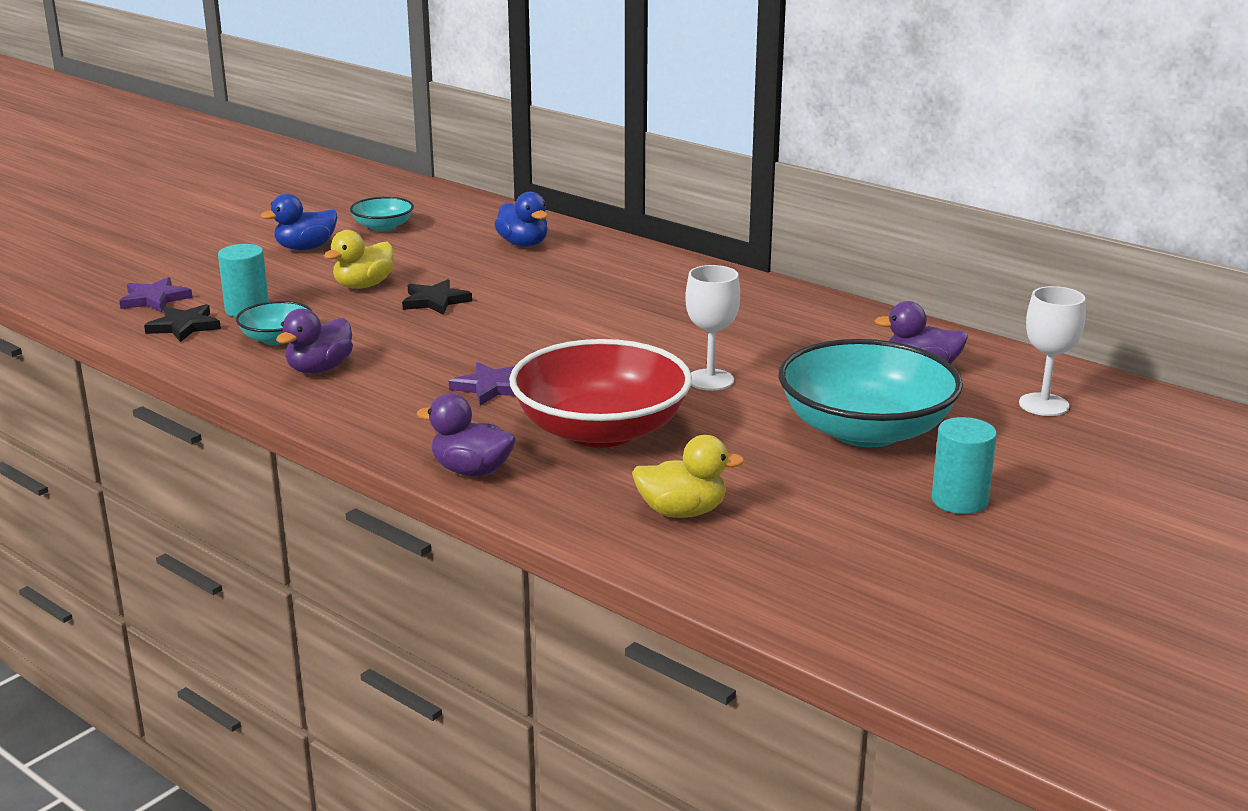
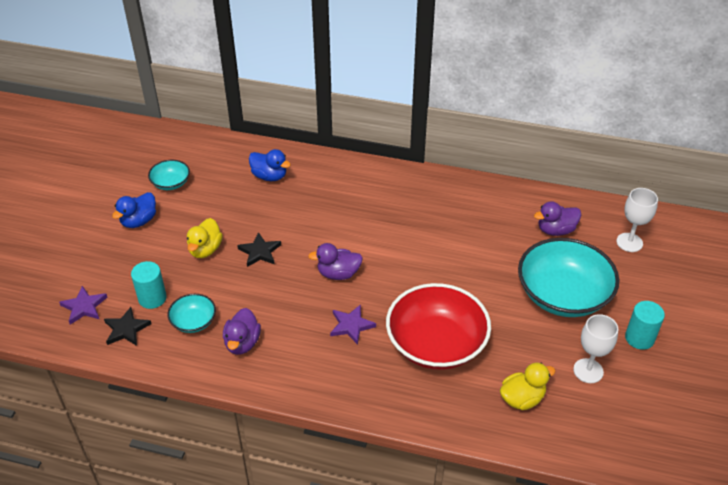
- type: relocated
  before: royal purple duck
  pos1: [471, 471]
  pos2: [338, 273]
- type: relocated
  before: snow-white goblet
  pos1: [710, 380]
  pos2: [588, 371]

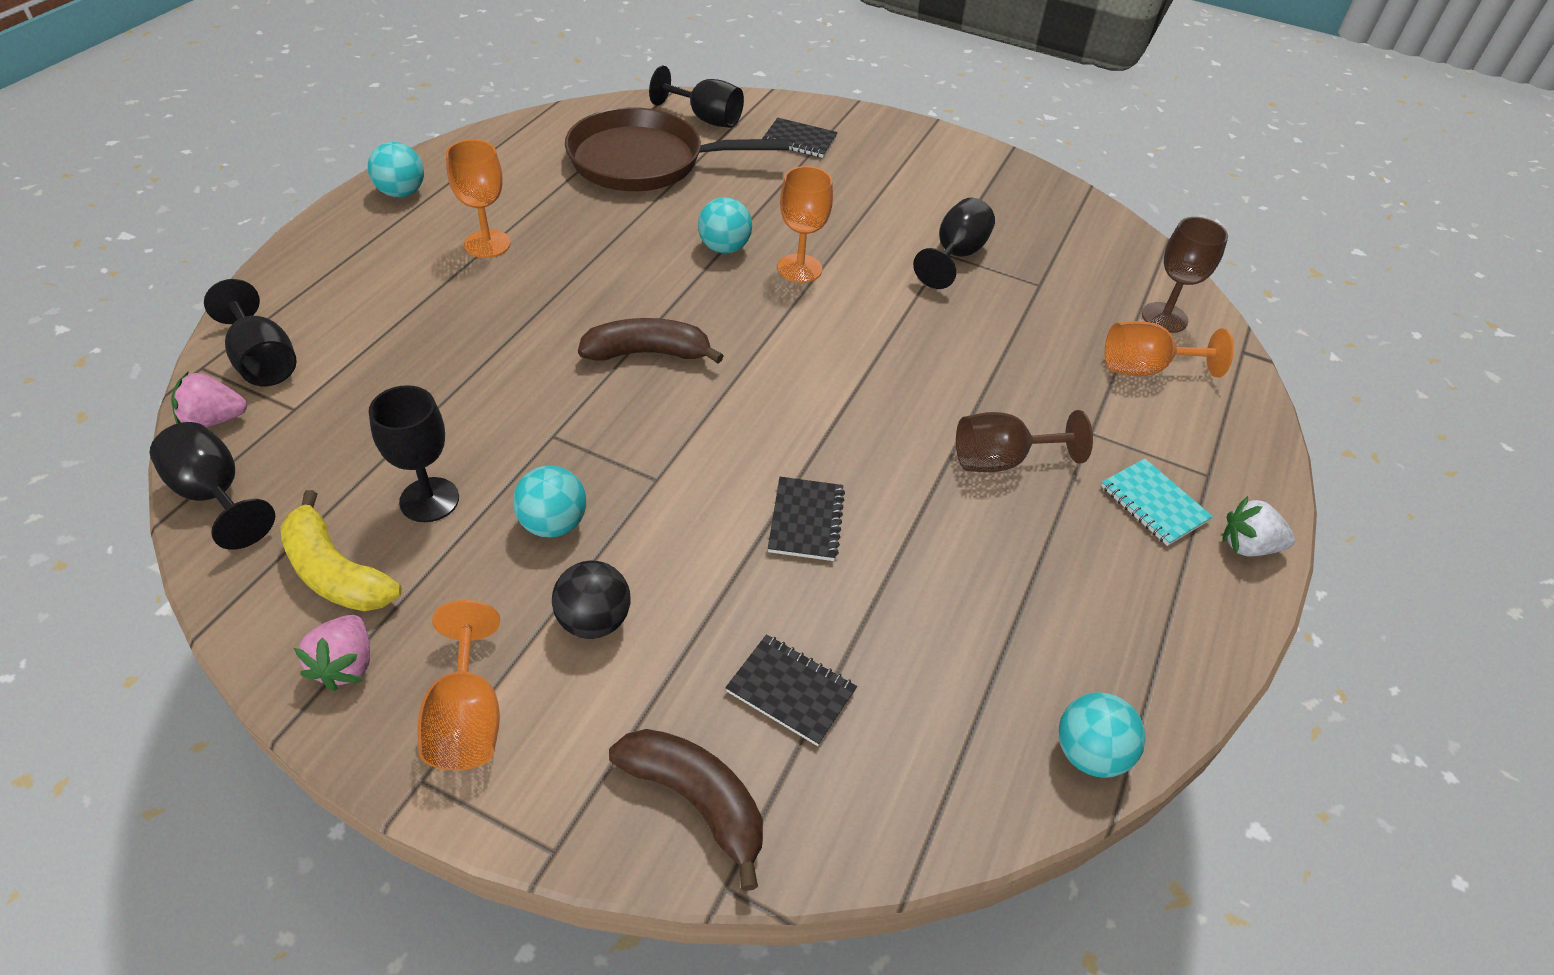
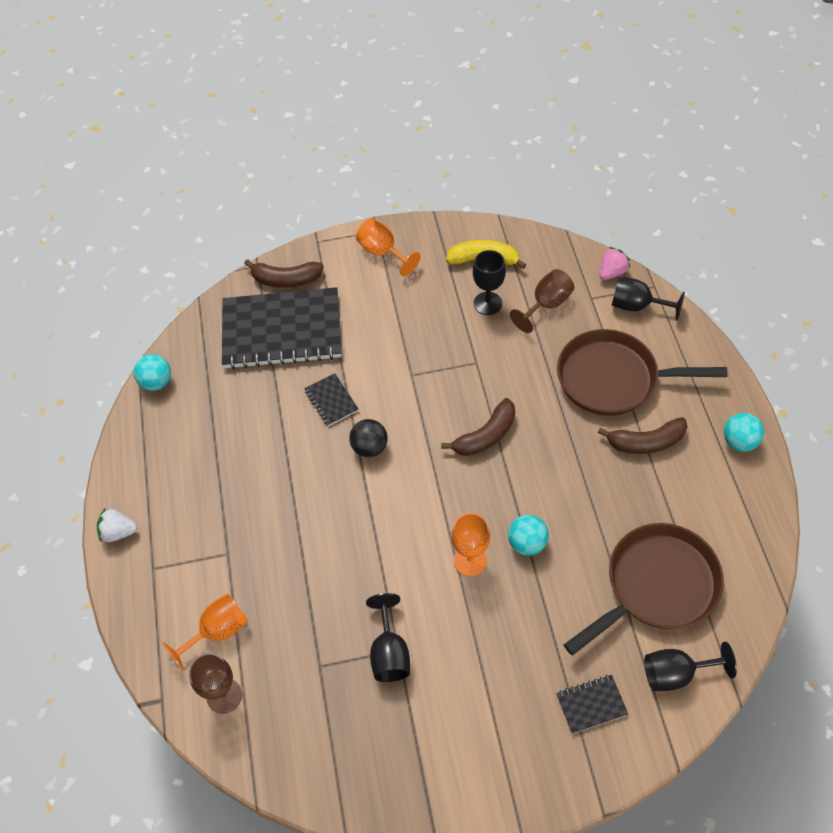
- type: spun
  before: snow-white strawberry
  pos1: [1248, 546]
  pos2: [118, 532]
  turn: -150
- type: size
  before: black notepad
  pos1: [791, 691]
  pos2: [282, 331]
  scale: 2.42
- type: relocated
  before: black play ball
  pos1: [594, 621]
  pos2: [369, 447]
- type: relocated
  before: dark brown goblet
  pos1: [1001, 461]
  pos2: [546, 305]
- type: appeared
  after: dark brown pan
  pos2: [613, 378]
- type: exchanged
  before: orange-coloured goblet
  after: dark brown banana fruit
  pos1: [487, 244]
  pos2: [646, 442]
- type: missing
  before: black goblet
  pos1: [215, 495]
- type: missing
  before: rosy strawberry
  pos1: [346, 665]
- type: missing
  before: teal play ball
  pos1: [553, 524]
- type: missing
  before: teal notepad
  pos1: [1154, 504]

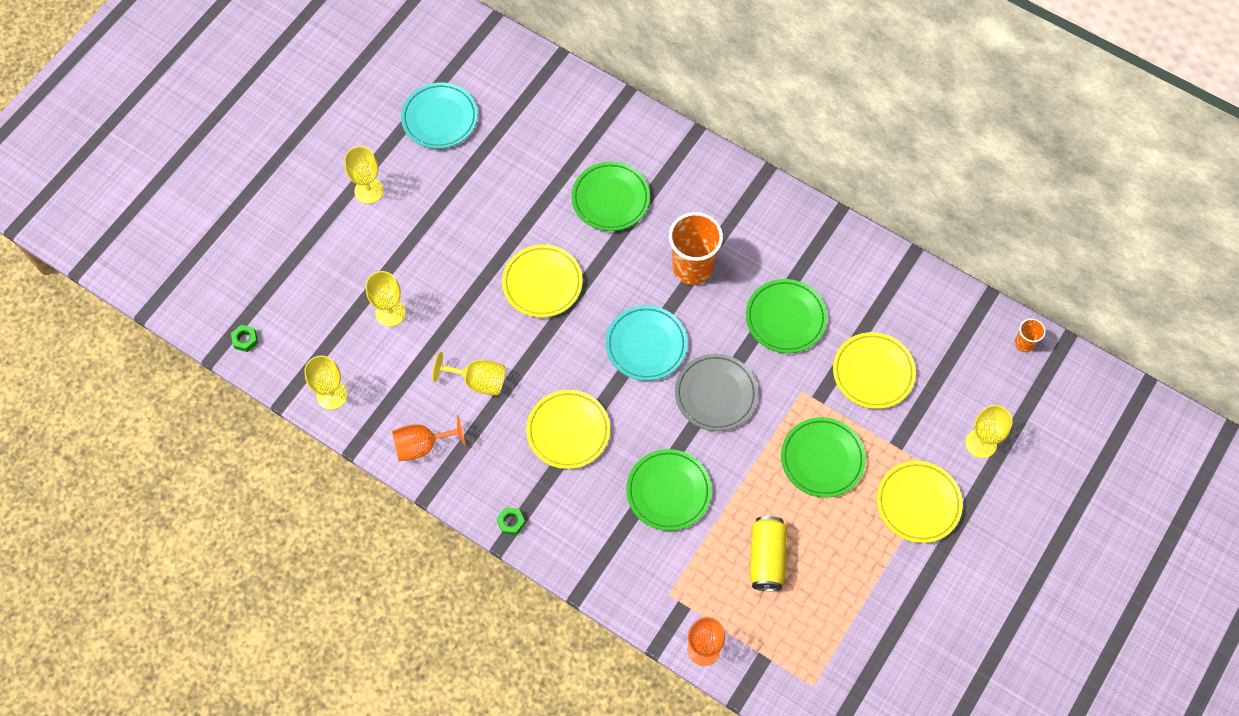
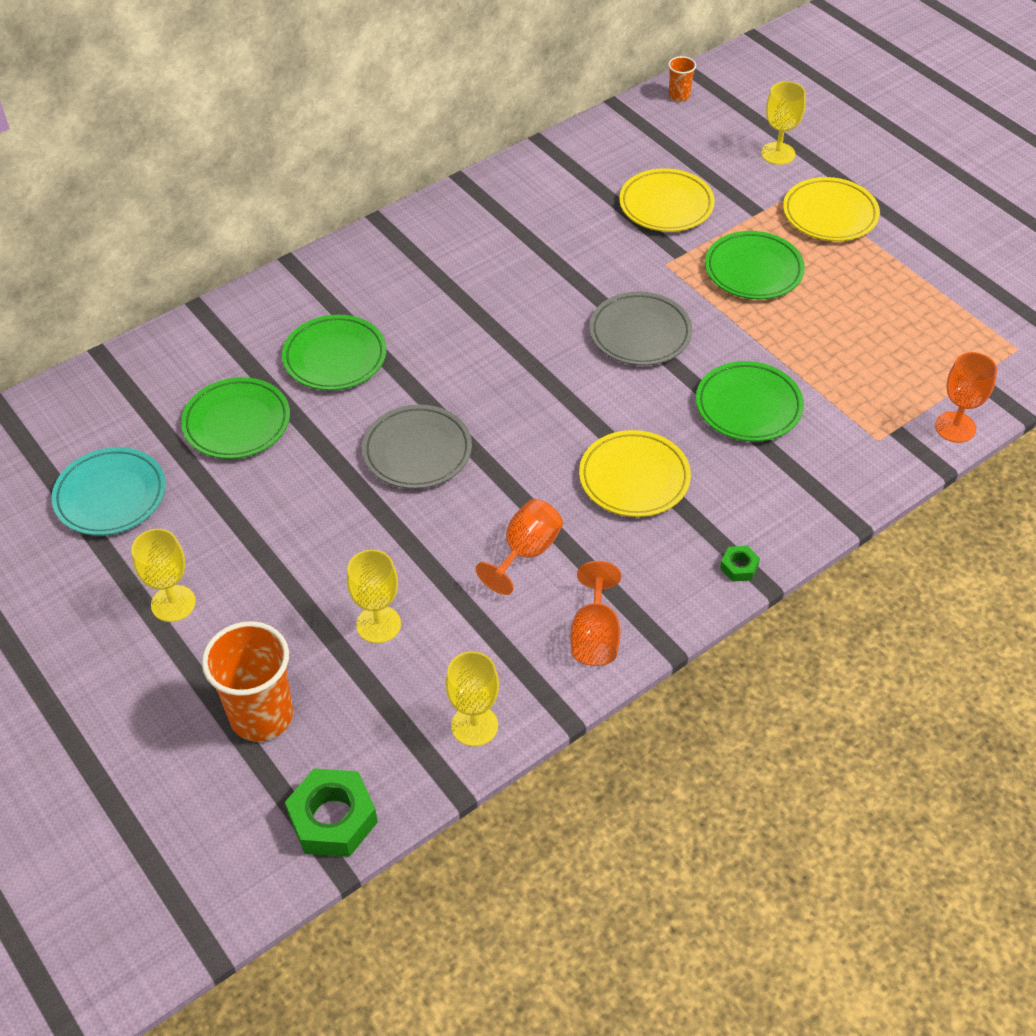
- type: relocated
  before: emerald dinner plate
  pos1: [785, 318]
  pos2: [237, 423]
- type: relocated
  before: orange-coloured cup
  pos1: [692, 268]
  pos2: [261, 715]
- type: size
  before: emerald nut
  pos1: [245, 340]
  pos2: [333, 819]
  scale: 2.06
- type: colour
  before: bright yellow dinner plate
  after: gray dinner plate
  pos1: [542, 283]
  pos2: [417, 451]
- type: colour
  before: bright yellow goblet
  after: orange-coloured goblet
  pos1: [478, 381]
  pos2: [526, 552]
- type: missing
  before: teal dinner plate
  pos1: [646, 345]
- type: missing
  before: bright yellow tin
  pos1: [766, 558]

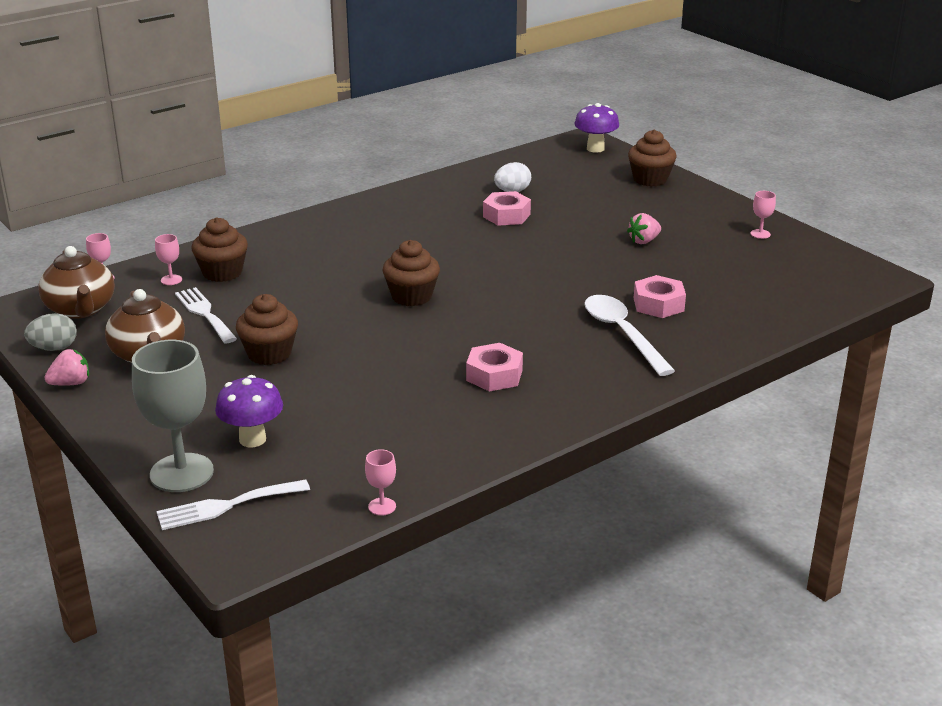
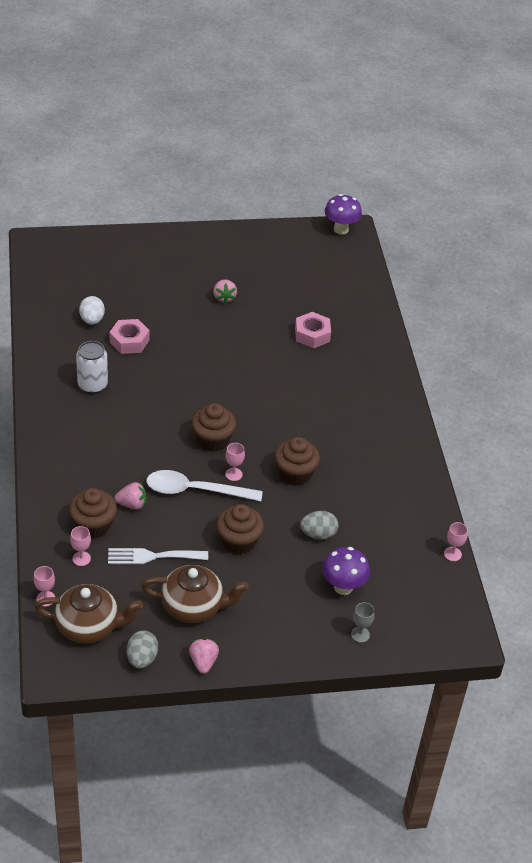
- type: appeared
  after: snow-white tin
  pos2: [92, 385]
- type: appeared
  after: rosy strawberry
  pos2: [132, 504]
- type: relocated
  before: snow-white spoon
  pos1: [622, 334]
  pos2: [195, 490]
- type: relocated
  before: rosy goblet
  pos1: [760, 234]
  pos2: [233, 474]
- type: relocated
  before: dark brown muffin
  pos1: [650, 179]
  pos2: [295, 473]
- type: appeared
  after: gray toy egg
  pos2: [318, 534]
- type: relocated
  before: royal purple mushroom
  pos1: [595, 149]
  pos2: [341, 229]
- type: size
  before: gray goblet
  pos1: [181, 473]
  pos2: [360, 634]
  scale: 0.43
- type: missing
  before: snow-white dinner fork
  pos1: [226, 506]
- type: missing
  before: rosy nut
  pos1: [494, 375]

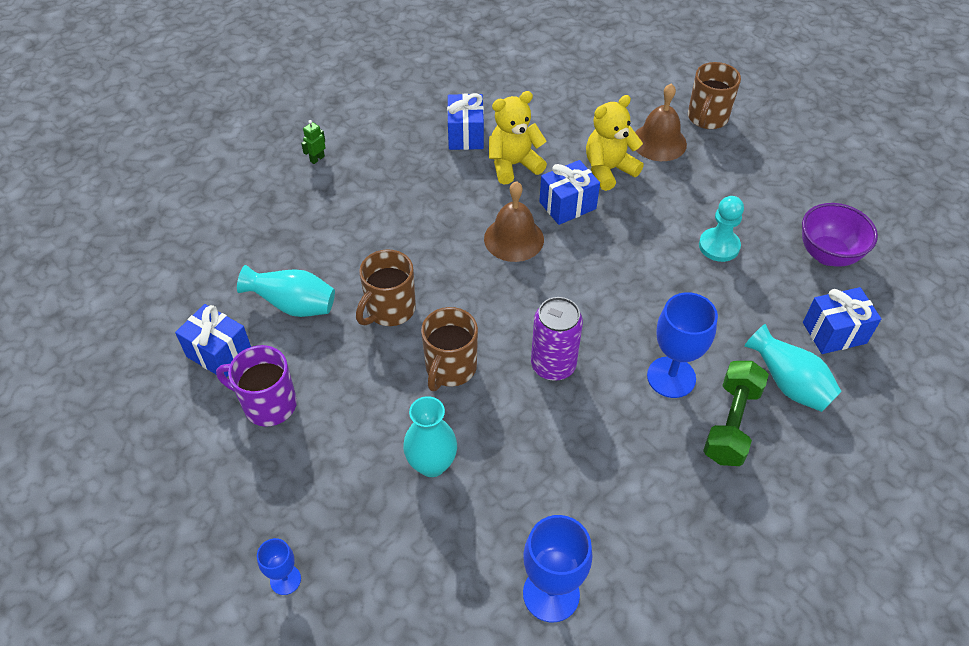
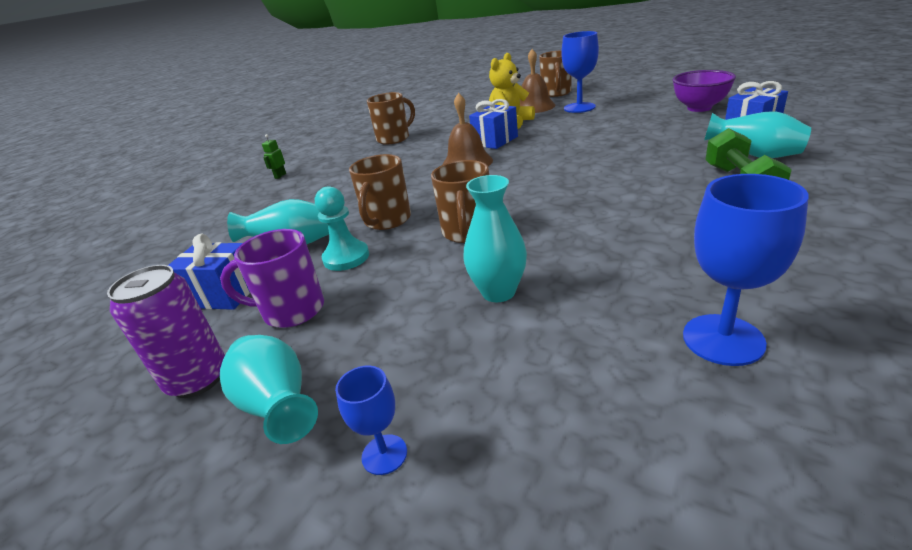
- type: relocated
  before: royal purple tin
  pos1: [553, 365]
  pos2: [198, 379]
- type: appeared
  after: teal flower vase
  pos2: [278, 407]
- type: relocated
  before: teal chess pawn
  pos1: [719, 246]
  pos2: [346, 257]
- type: exchanged
  before: blue gift
  after: dark brown mug
  pos1: [465, 135]
  pos2: [394, 138]
- type: relocated
  before: blue goblet
  pos1: [671, 377]
  pos2: [579, 108]
- type: missing
  before: bright yellow teddy bear
  pos1: [513, 165]

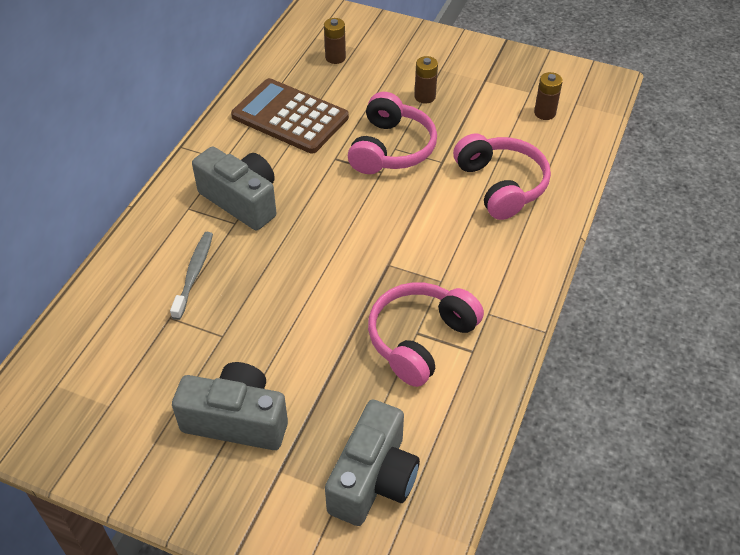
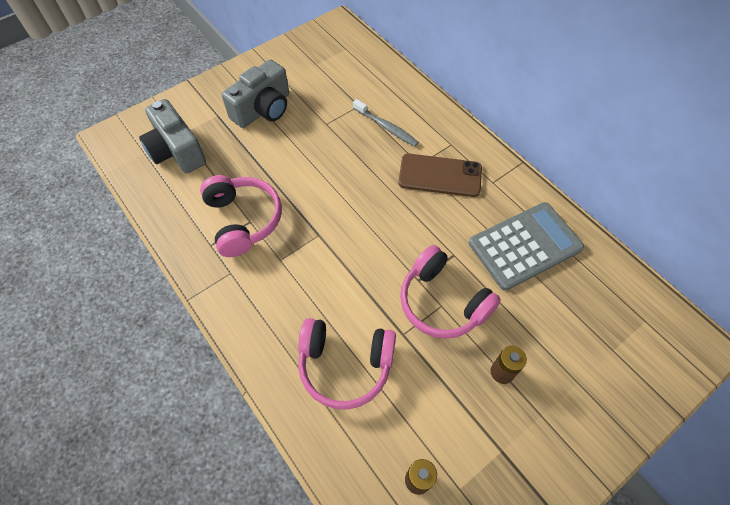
- type: exchanged
  before: gray compact camera
  after: dark brown smartphone
  pos1: [241, 201]
  pos2: [440, 175]
- type: colour
  before: dark brown adding machine
  after: gray adding machine
  pos1: [290, 117]
  pos2: [525, 246]
- type: missing
  before: dark brown battery
  pos1: [335, 57]

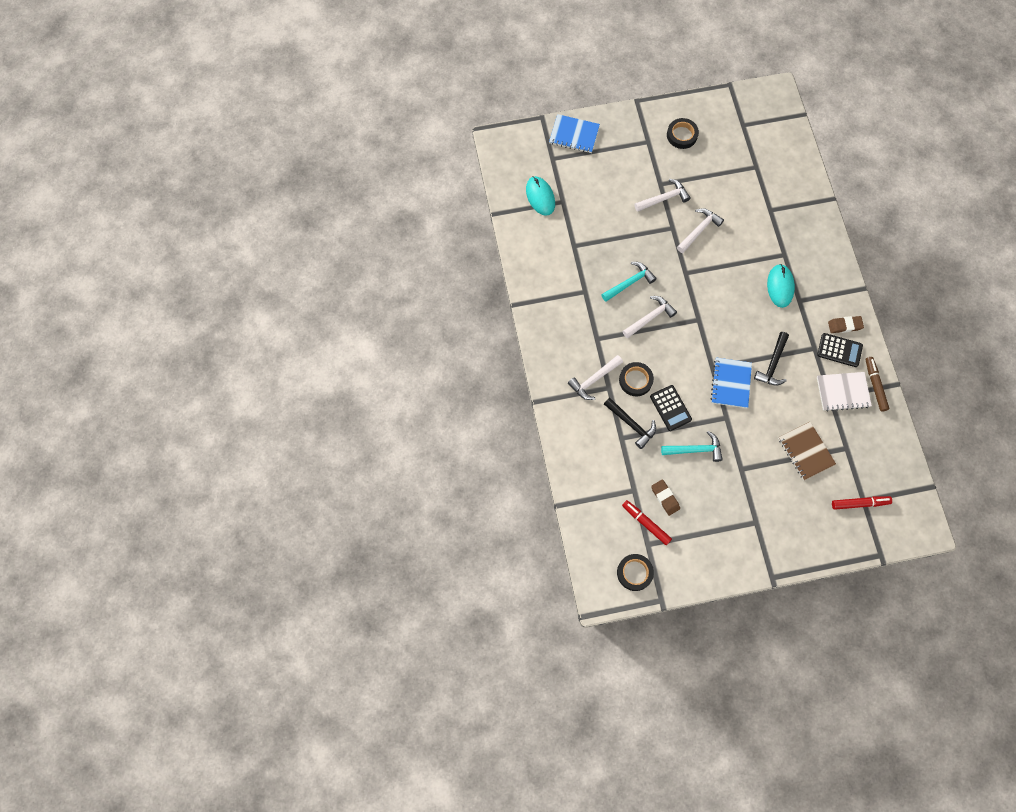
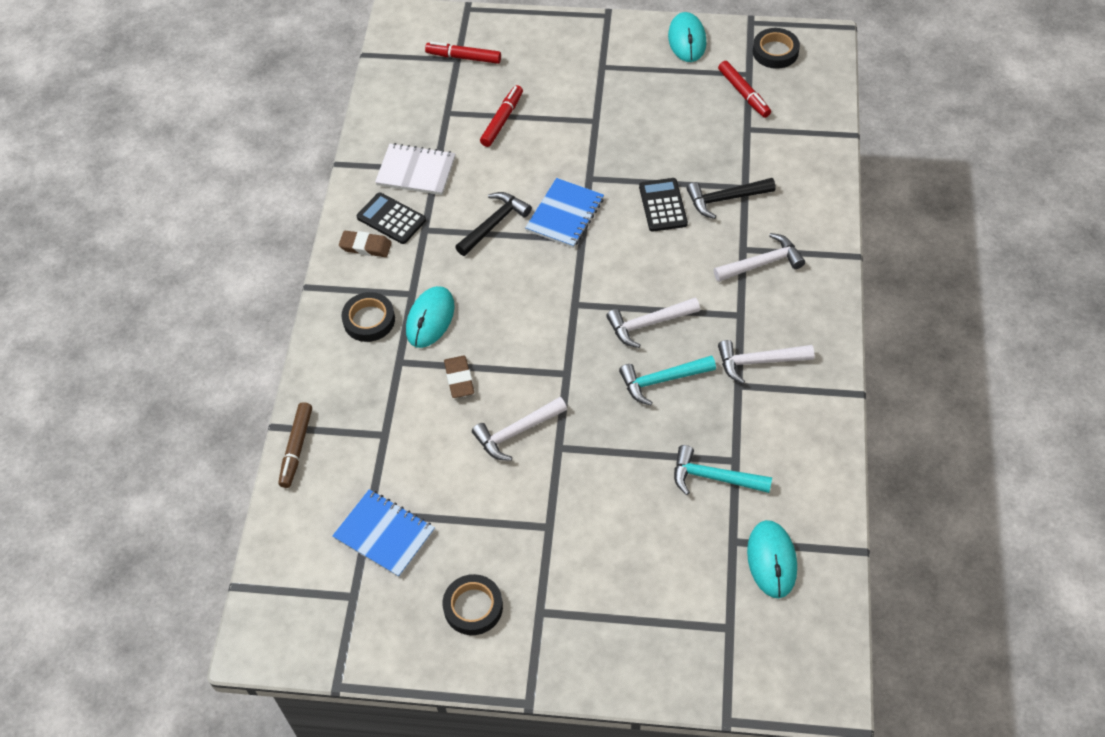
- type: relocated
  before: dark brown marker
  pos1: [875, 385]
  pos2: [296, 448]
- type: relocated
  before: blue notepad
  pos1: [574, 135]
  pos2: [384, 534]
- type: relocated
  before: black roll of tape
  pos1: [635, 380]
  pos2: [369, 320]
- type: relocated
  before: dark brown gum eraser
  pos1: [665, 498]
  pos2: [459, 379]
- type: exchanged
  before: dark brown notepad
  after: scarlet marker
  pos1: [805, 451]
  pos2: [502, 120]
- type: appeared
  after: teal computer mouse
  pos2: [687, 40]
- type: relocated
  before: teal claw hammer
  pos1: [695, 450]
  pos2: [714, 477]
- type: spun
  before: black claw hammer
  pos1: [631, 424]
  pos2: [725, 199]
  turn: -75
- type: relocated
  before: snow-white claw hammer
  pos1: [664, 198]
  pos2: [759, 361]

